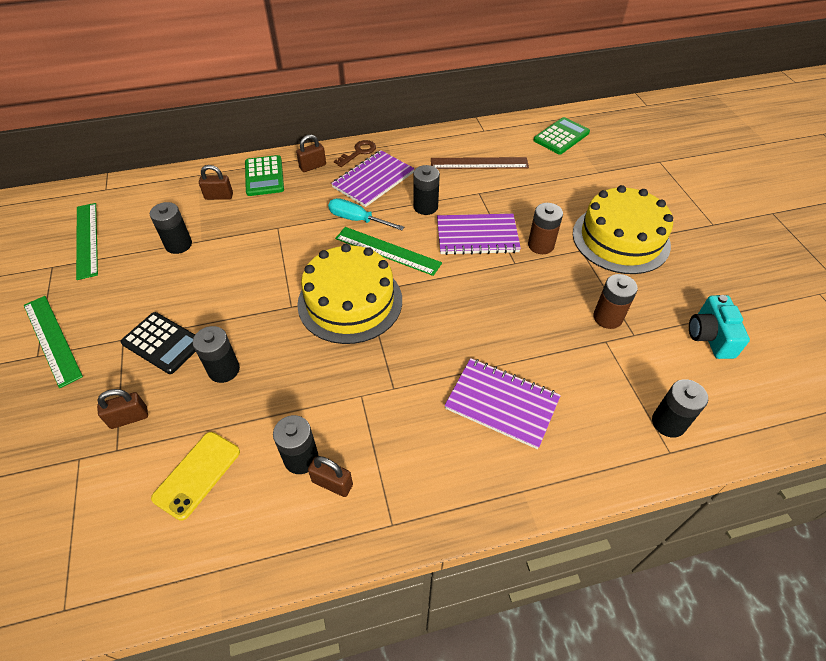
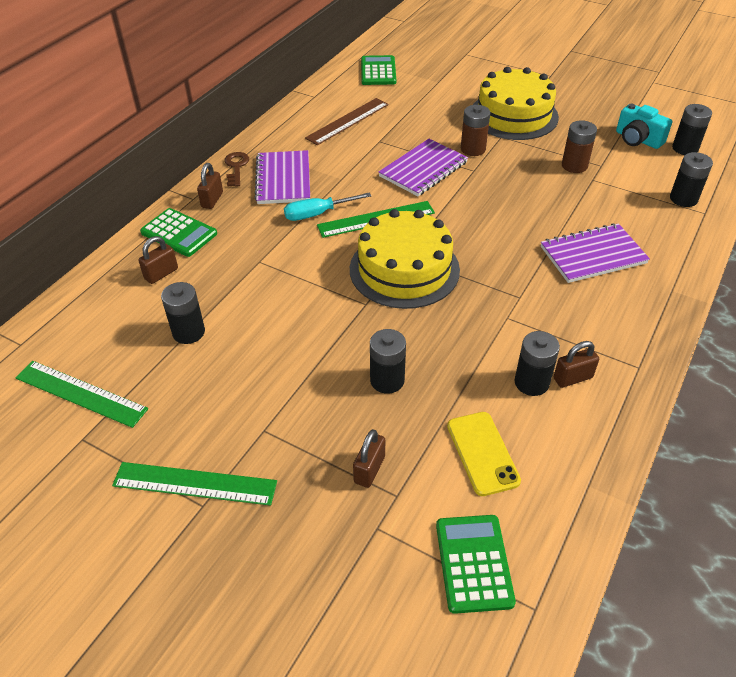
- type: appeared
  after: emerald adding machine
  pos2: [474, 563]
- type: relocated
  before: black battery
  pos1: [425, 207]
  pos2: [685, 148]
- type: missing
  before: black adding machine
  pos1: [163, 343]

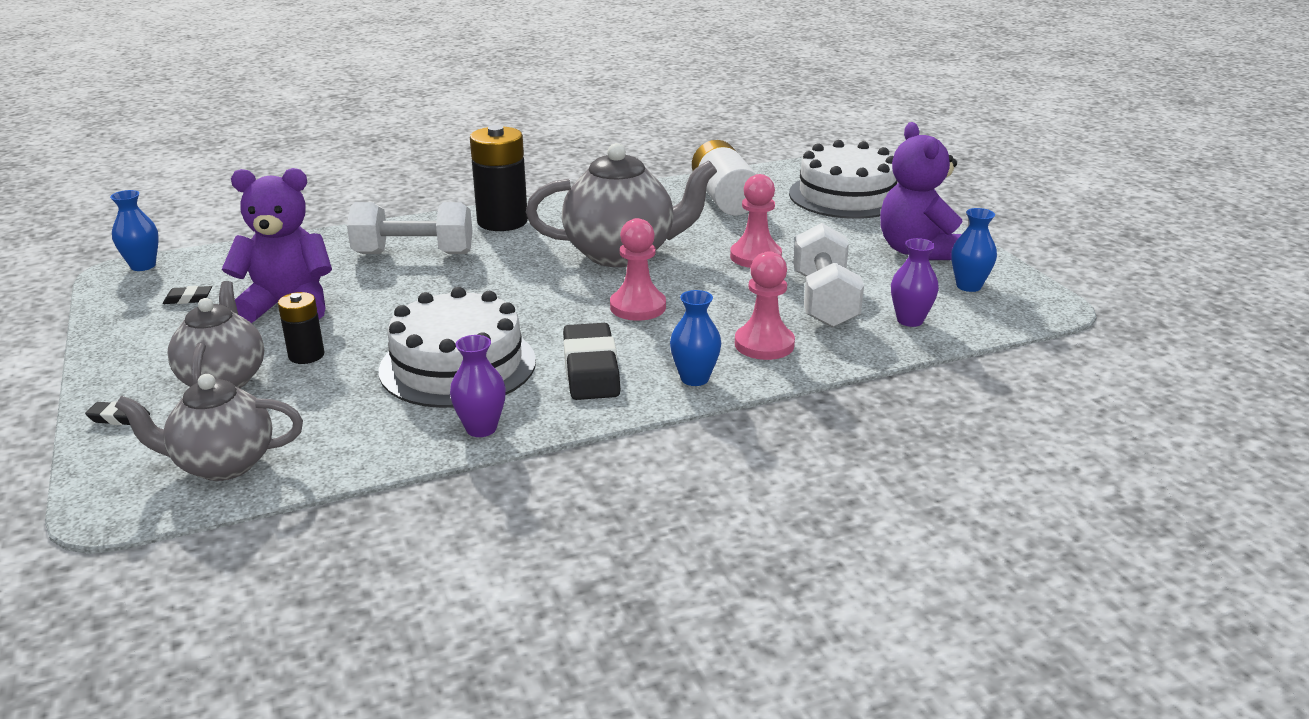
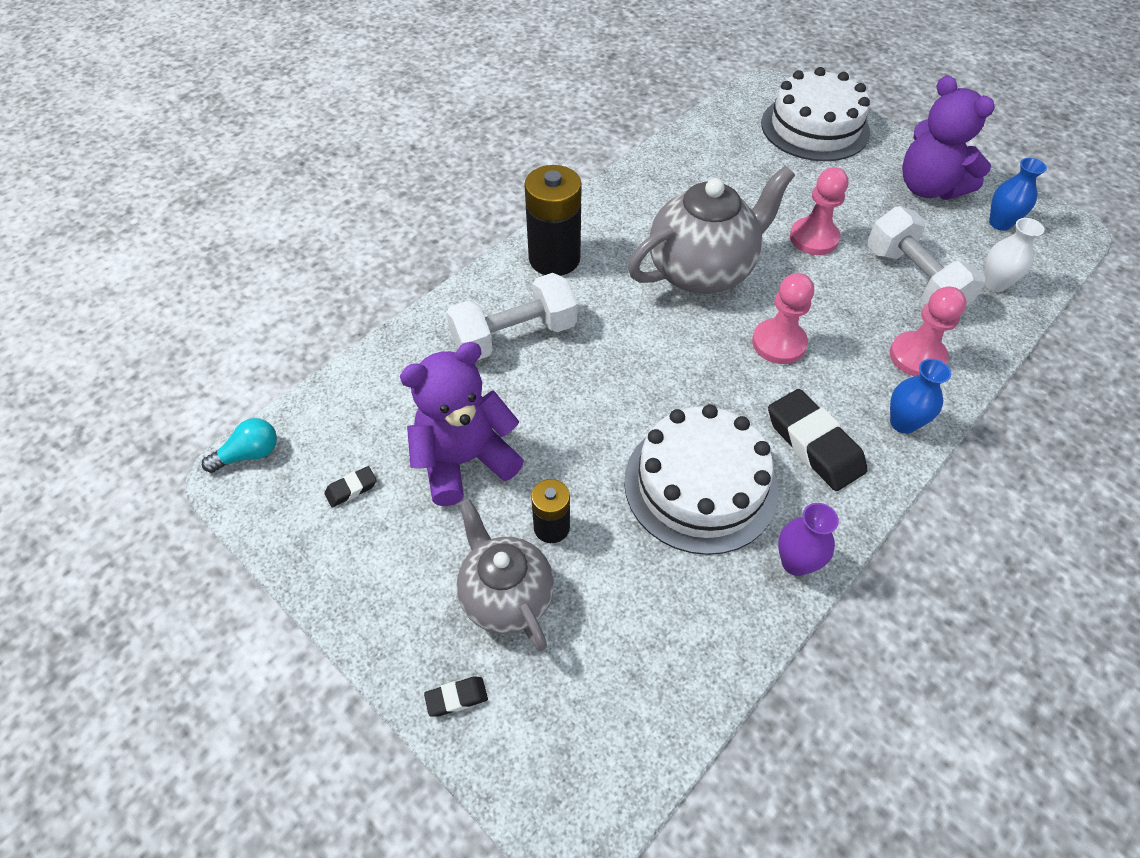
- type: exchanged
  before: blue flower vase
  after: teal bulb
  pos1: [143, 266]
  pos2: [249, 454]
- type: colour
  before: royal purple flower vase
  after: snow-white flower vase
  pos1: [910, 320]
  pos2: [994, 284]
- type: missing
  before: gray china teapot
  pos1: [223, 464]
- type: missing
  before: snow-white battery
  pos1: [724, 199]

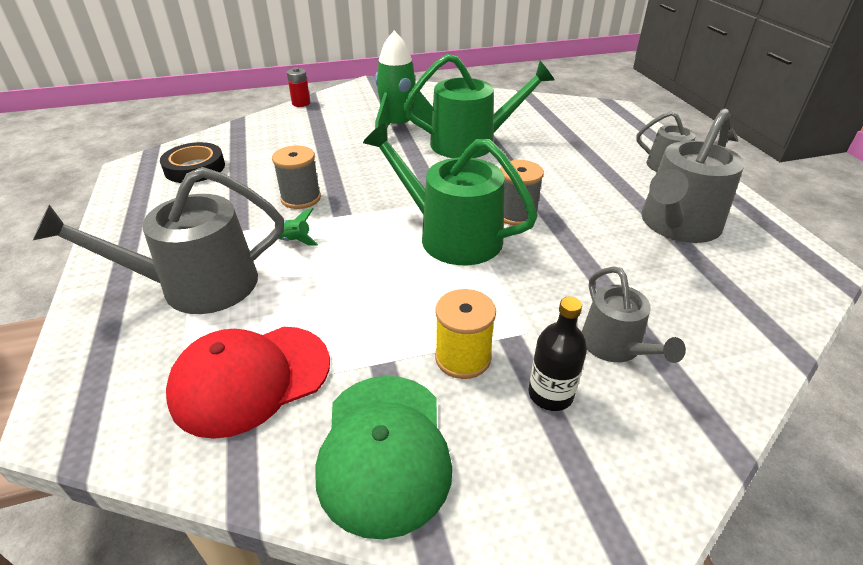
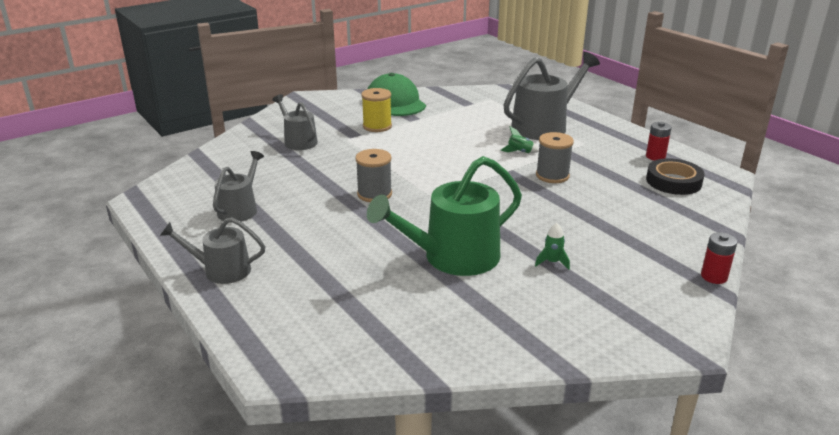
- type: size
  before: gray sprinkling can
  pos1: [677, 225]
  pos2: [240, 209]
  scale: 0.58
- type: size
  before: emerald spaceship
  pos1: [398, 127]
  pos2: [552, 262]
  scale: 0.4
- type: appeared
  after: scarlet battery
  pos2: [655, 157]
- type: missing
  before: scarlet peaked cap
  pos1: [250, 379]
- type: missing
  before: emerald sprinkling can
  pos1: [451, 235]
- type: missing
  before: black drink bottle
  pos1: [550, 394]

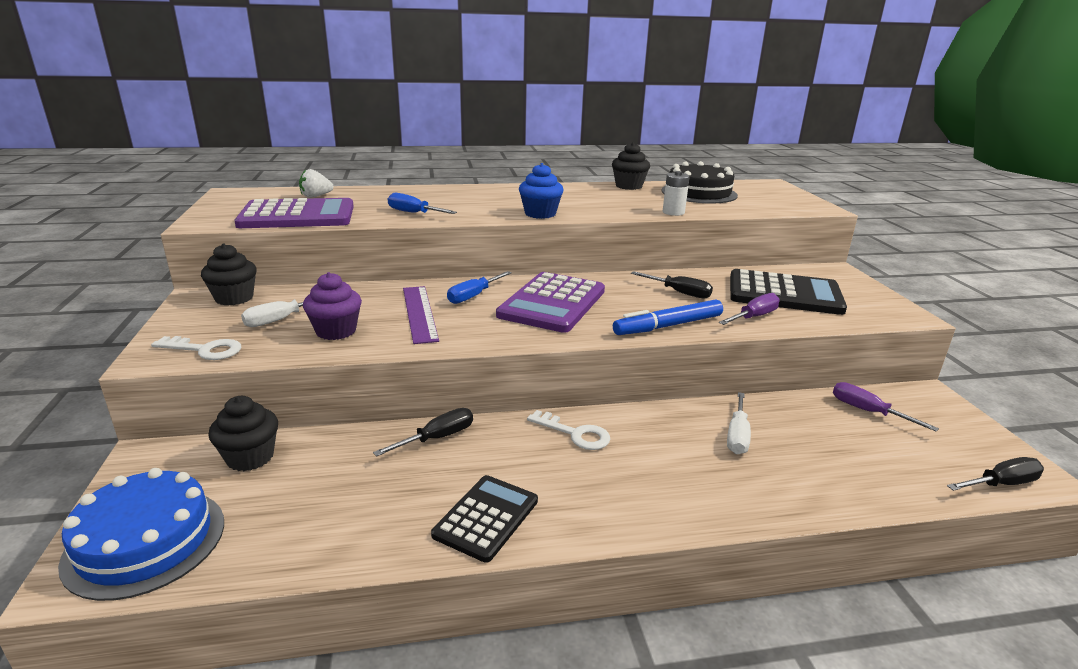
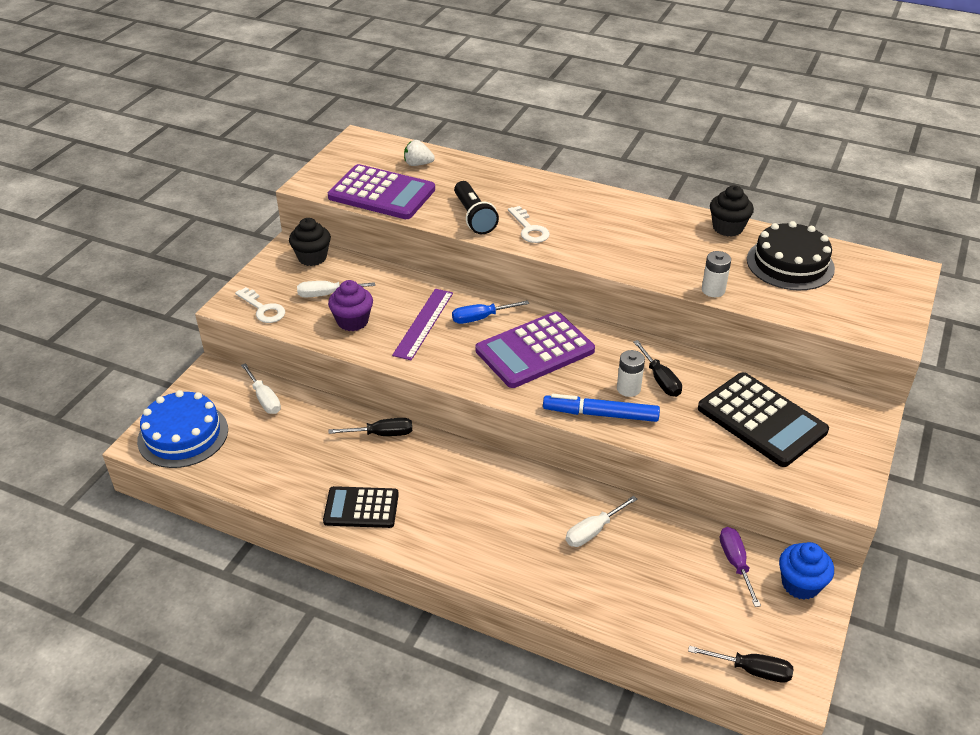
- type: exchanged
  before: black muffin
  after: snow-white screwdriver
  pos1: [250, 457]
  pos2: [264, 399]
- type: spun
  before: black adding machine
  pos1: [486, 518]
  pos2: [361, 508]
  turn: -150
- type: exchanged
  before: blue screwdriver
  after: black flashlight
  pos1: [414, 213]
  pos2: [474, 217]
- type: relocated
  before: snow-white key
  pos1: [575, 434]
  pos2: [529, 229]
- type: appeared
  after: snow-white battery
  pos2: [628, 388]
- type: relocated
  before: blue muffin
  pos1: [540, 214]
  pos2: [800, 584]
- type: missing
  before: royal purple screwdriver
  pos1: [753, 317]

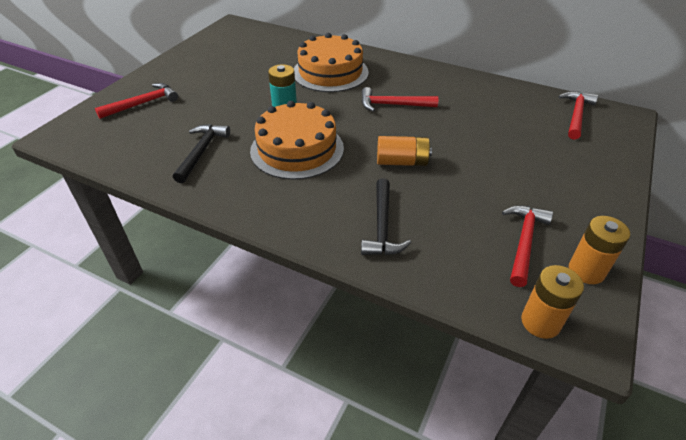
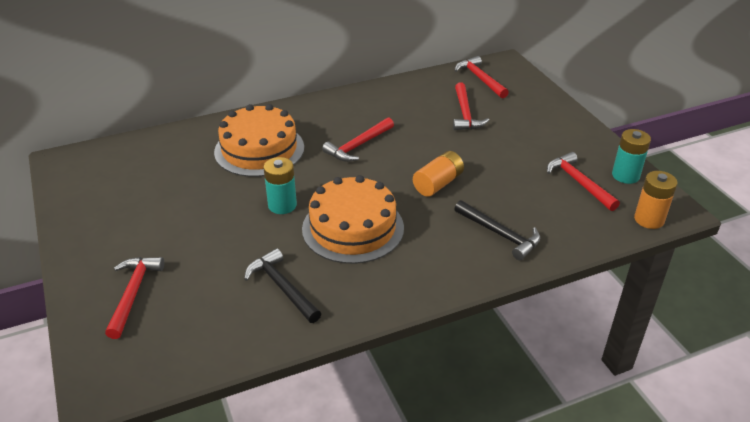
- type: appeared
  after: scarlet claw hammer
  pos2: [465, 114]
- type: colour
  before: orange-coloured battery
  after: teal battery
  pos1: [586, 270]
  pos2: [625, 175]

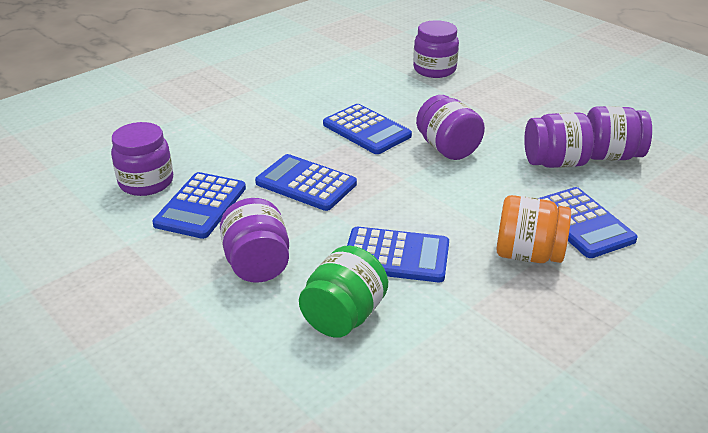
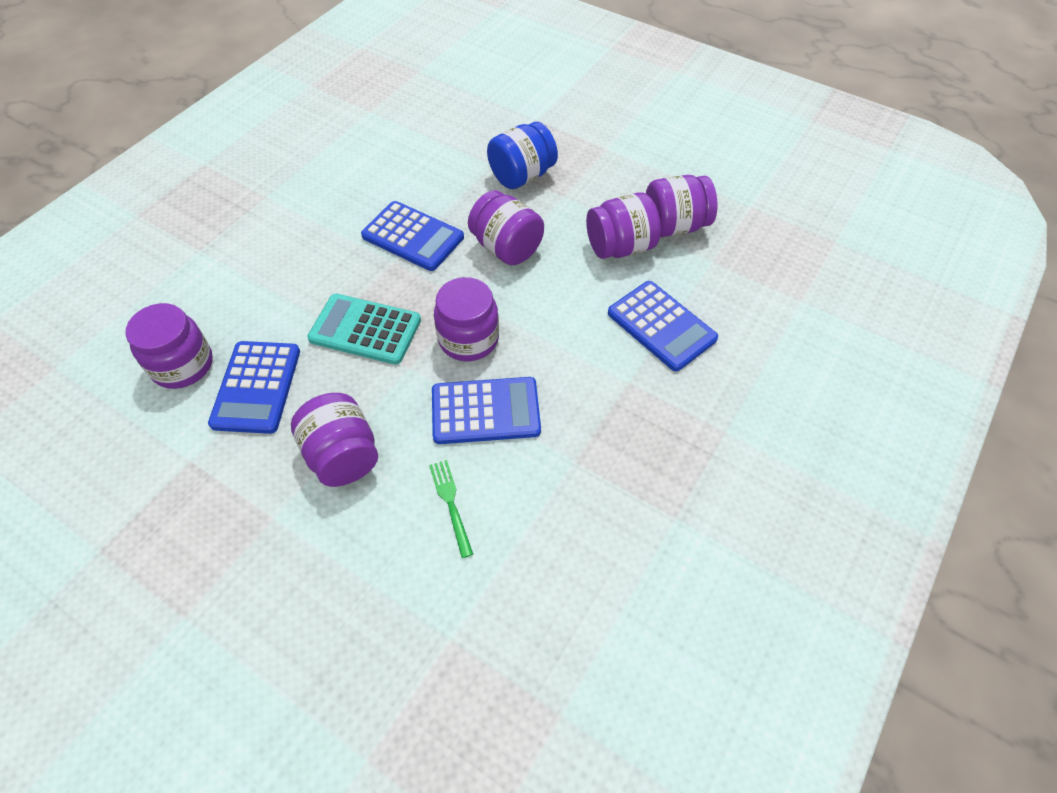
- type: colour
  before: blue adding machine
  after: teal adding machine
  pos1: [306, 183]
  pos2: [365, 329]
- type: exchanged
  before: emerald jam jar
  after: emerald dinner fork
  pos1: [344, 316]
  pos2: [451, 504]
- type: relocated
  before: royal purple jam jar
  pos1: [434, 69]
  pos2: [468, 339]
- type: appeared
  after: blue jam jar
  pos2: [522, 176]
- type: missing
  before: orange-coloured jam jar
  pos1: [528, 254]

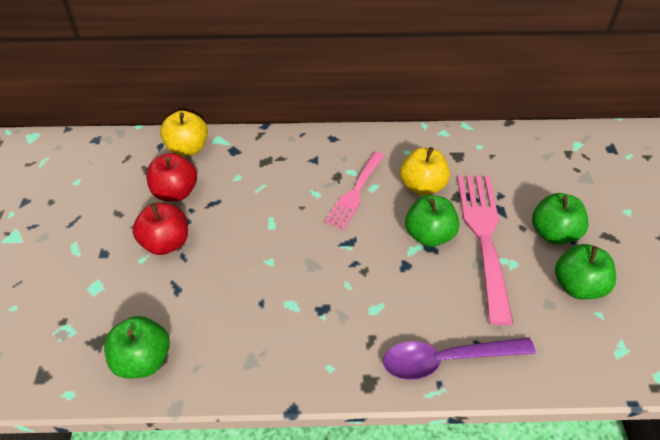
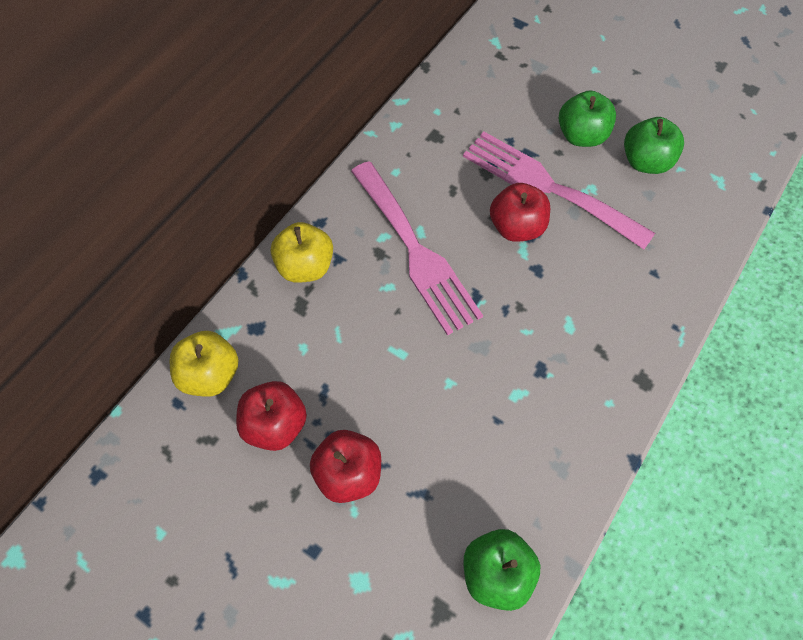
- type: relocated
  before: bright yellow apple
  pos1: [422, 186]
  pos2: [305, 266]
- type: size
  before: rosy dinner fork
  pos1: [355, 193]
  pos2: [416, 252]
  scale: 1.58
- type: colour
  before: emerald apple
  after: scarlet apple
  pos1: [429, 235]
  pos2: [516, 227]
- type: missing
  before: royal purple spoon
  pos1: [446, 360]

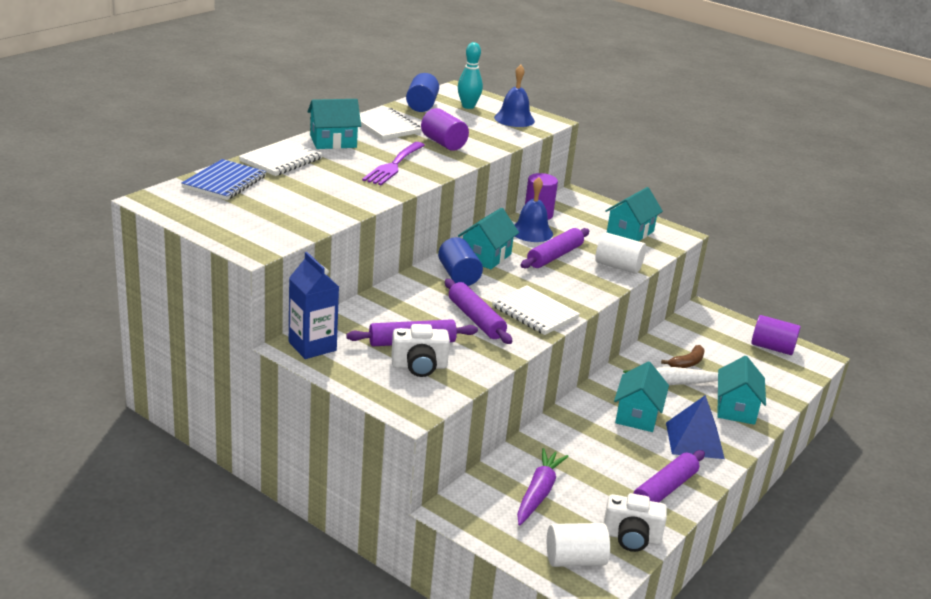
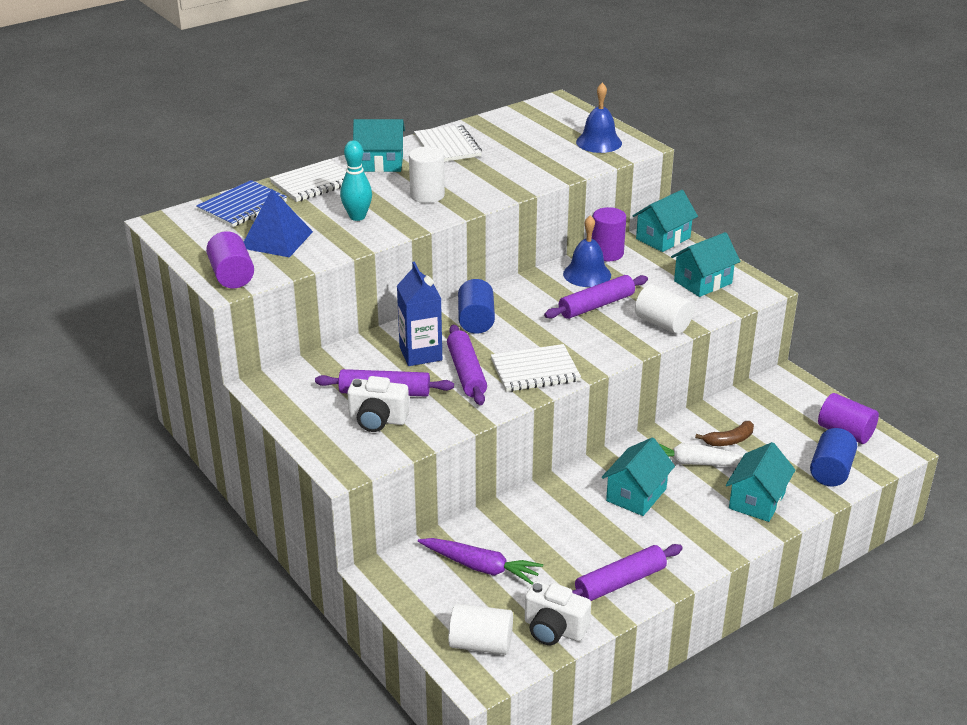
- type: relocated
  before: royal purple cylinder
  pos1: [443, 143]
  pos2: [232, 276]
- type: relocated
  before: blue pyramid
  pos1: [694, 440]
  pos2: [277, 239]
- type: relocated
  before: teal skittle
  pos1: [468, 106]
  pos2: [357, 217]
- type: relocated
  before: blue juice carton
  pos1: [312, 346]
  pos2: [420, 354]
- type: exchanged
  before: royal purple dinner fork
  after: snow-white cylinder
  pos1: [393, 165]
  pos2: [427, 195]
- type: spun
  before: royal purple root vegetable
  pos1: [538, 493]
  pos2: [480, 567]
  turn: 75
- type: spun
  before: snow-white notepad
  pos1: [535, 312]
  pos2: [535, 371]
  turn: -75
- type: relocated
  before: teal house
  pos1: [486, 256]
  pos2: [663, 238]
- type: relocated
  before: blue cylinder
  pos1: [422, 105]
  pos2: [831, 471]

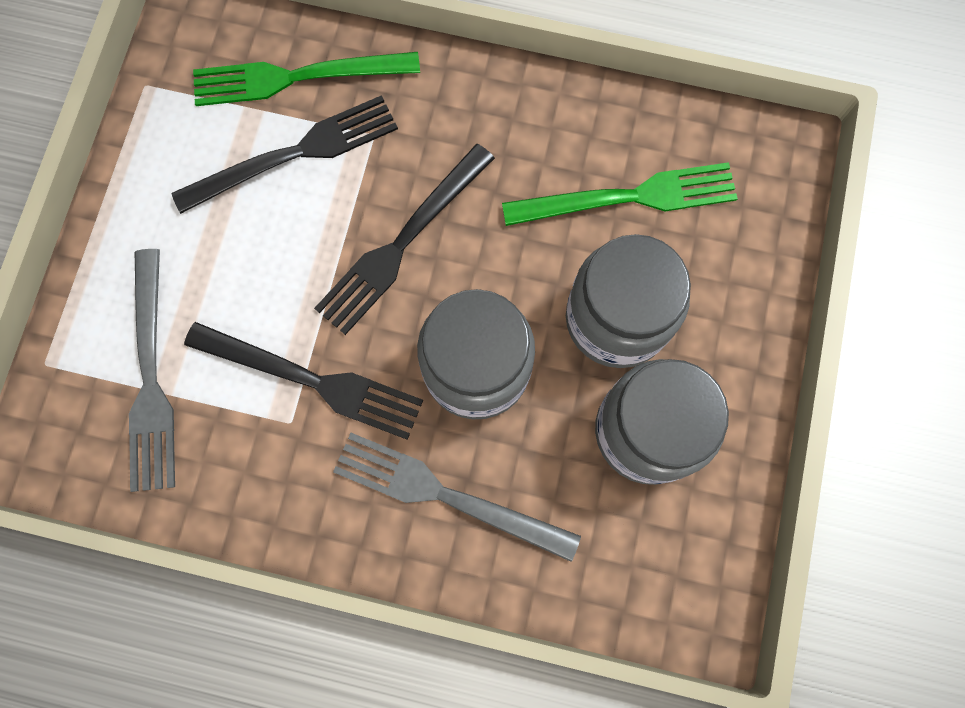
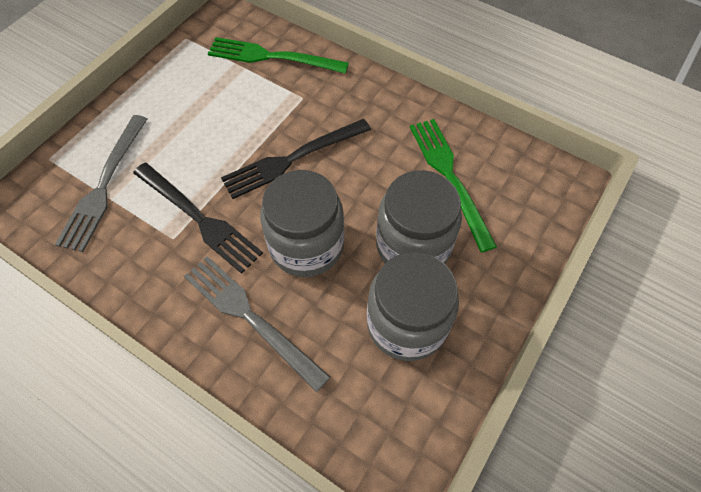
- type: spun
  before: emerald dinner fork
  pos1: [629, 197]
  pos2: [449, 177]
  turn: -120
- type: missing
  before: black dinner fork
  pos1: [295, 154]

